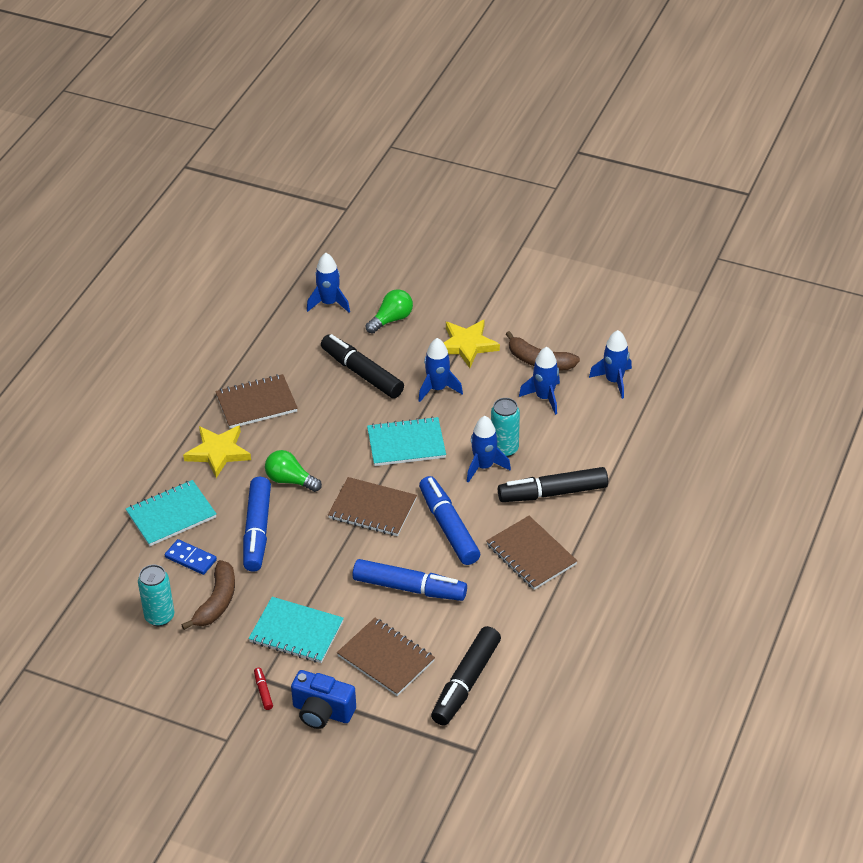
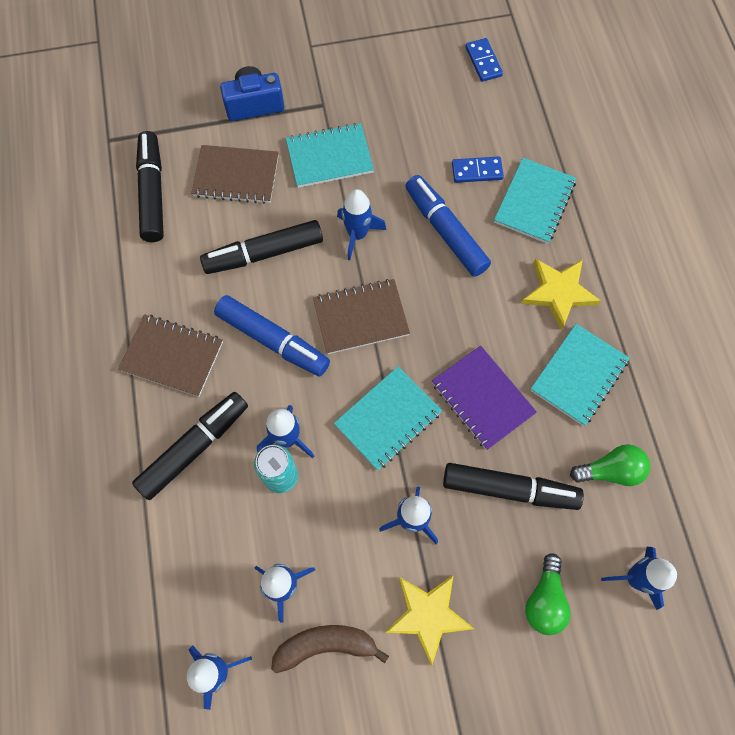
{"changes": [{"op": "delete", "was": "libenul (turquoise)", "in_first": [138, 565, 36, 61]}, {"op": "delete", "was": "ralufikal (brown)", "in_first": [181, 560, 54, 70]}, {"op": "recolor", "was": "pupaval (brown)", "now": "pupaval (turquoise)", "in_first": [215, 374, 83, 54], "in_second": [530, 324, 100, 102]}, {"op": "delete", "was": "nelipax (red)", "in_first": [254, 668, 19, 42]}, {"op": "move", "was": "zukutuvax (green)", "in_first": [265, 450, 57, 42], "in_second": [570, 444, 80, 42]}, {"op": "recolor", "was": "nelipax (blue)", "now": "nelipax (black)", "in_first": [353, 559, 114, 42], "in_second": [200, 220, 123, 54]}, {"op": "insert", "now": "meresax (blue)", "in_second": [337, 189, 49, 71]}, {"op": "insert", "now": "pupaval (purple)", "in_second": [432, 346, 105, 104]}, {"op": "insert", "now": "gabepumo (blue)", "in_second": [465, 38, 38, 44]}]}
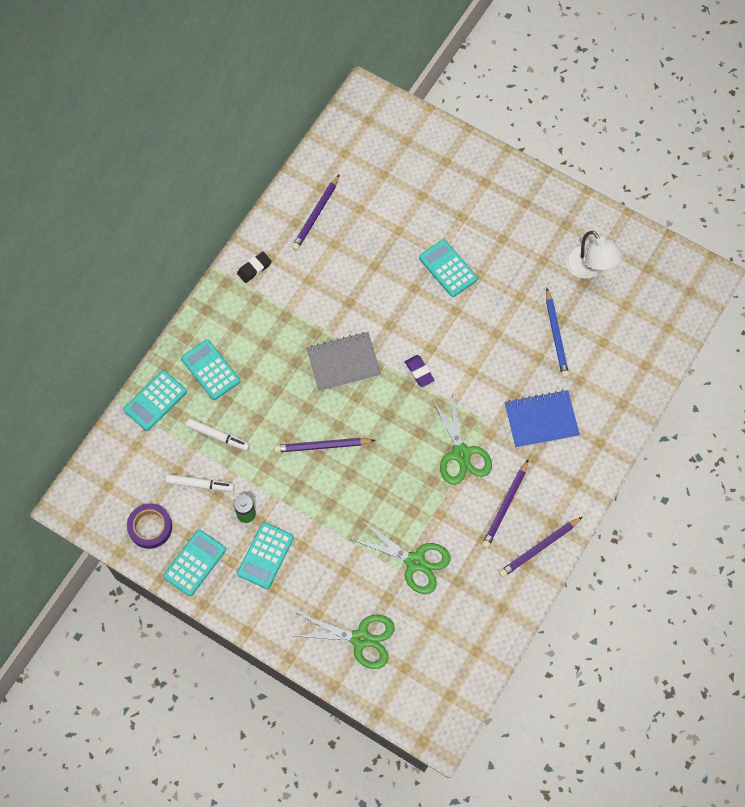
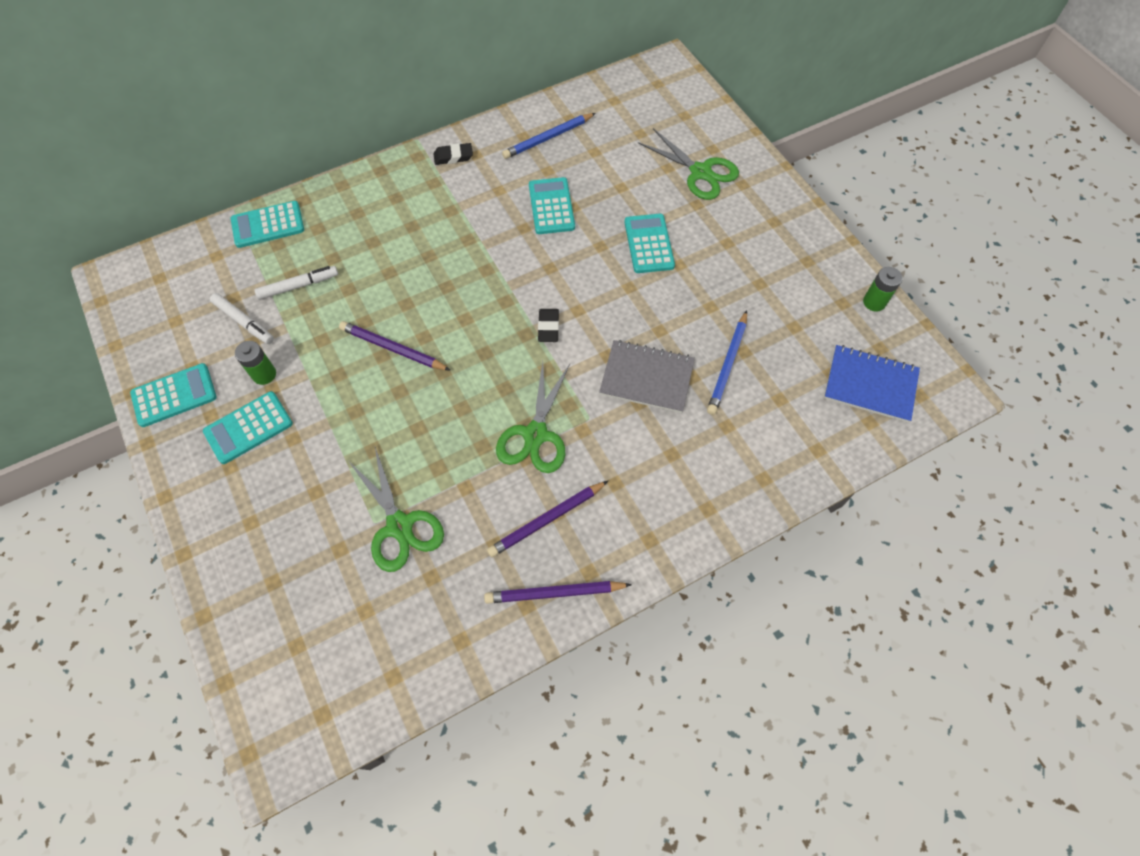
{"changes": [{"op": "delete", "was": "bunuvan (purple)", "in_first": [127, 503, 45, 46]}, {"op": "move", "was": "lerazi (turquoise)", "in_first": [181, 339, 59, 61], "in_second": [529, 177, 46, 57]}, {"op": "rotate", "was": "nelipax (white)", "in_first": [186, 418, 64, 33], "in_second": [255, 266, 83, 34], "clockwise": -75}, {"op": "recolor", "was": "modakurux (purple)", "now": "modakurux (blue)", "in_first": [292, 174, 48, 77], "in_second": [502, 113, 94, 46]}, {"op": "move", "was": "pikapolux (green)", "in_first": [294, 613, 101, 56], "in_second": [638, 128, 101, 72]}, {"op": "move", "was": "pupaval (grey)", "in_first": [306, 332, 75, 60], "in_second": [599, 340, 96, 73]}, {"op": "recolor", "was": "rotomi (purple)", "now": "rotomi (black)", "in_first": [405, 355, 30, 32], "in_second": [538, 309, 21, 33]}, {"op": "move", "was": "pupaval (blue)", "in_first": [505, 390, 75, 58], "in_second": [824, 345, 96, 78]}, {"op": "delete", "was": "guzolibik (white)", "in_first": [566, 231, 56, 48]}, {"op": "insert", "now": "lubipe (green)", "in_second": [863, 267, 40, 45]}]}
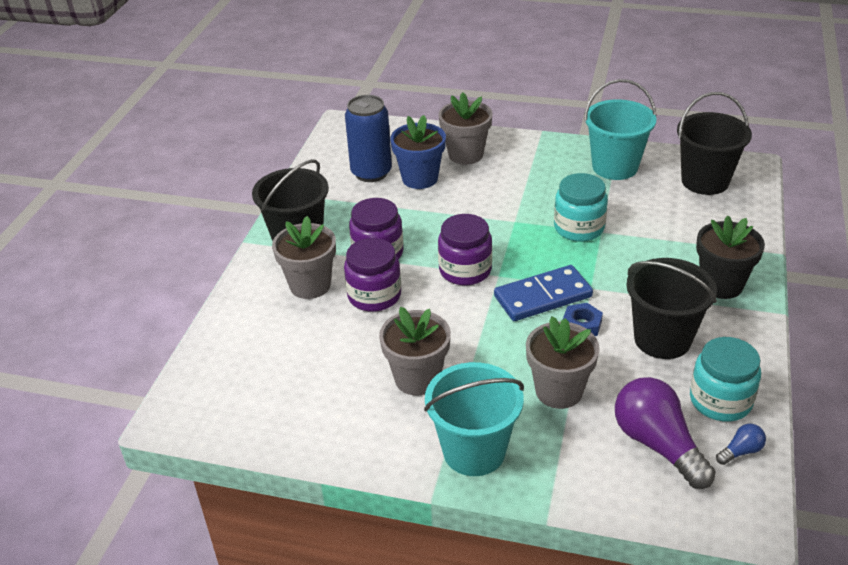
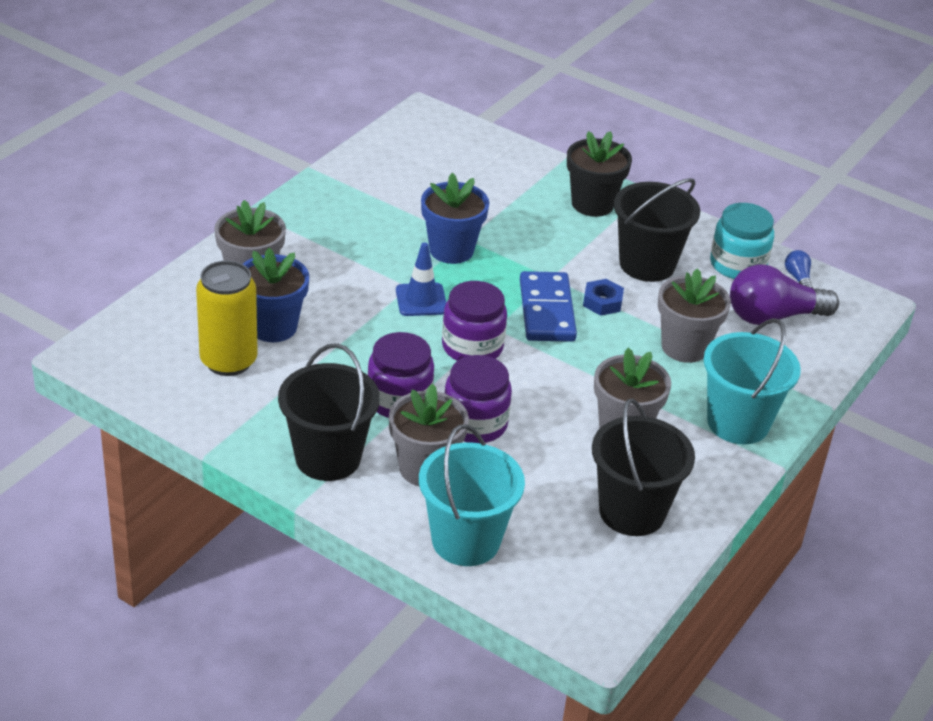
{"changes": [{"op": "recolor", "was": "libenul (blue)", "now": "libenul (yellow)", "in_first": [345, 95, 47, 87], "in_second": [196, 261, 62, 115]}, {"op": "replace", "was": "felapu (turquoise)", "now": "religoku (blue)", "in_first": [554, 173, 54, 69], "in_second": [421, 173, 68, 91]}, {"op": "move", "was": "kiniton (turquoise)", "in_first": [584, 79, 72, 101], "in_second": [419, 424, 106, 142]}, {"op": "move", "was": "kiniton (black)", "in_first": [677, 92, 75, 103], "in_second": [592, 398, 103, 138]}, {"op": "insert", "now": "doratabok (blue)", "in_second": [396, 242, 50, 74]}]}
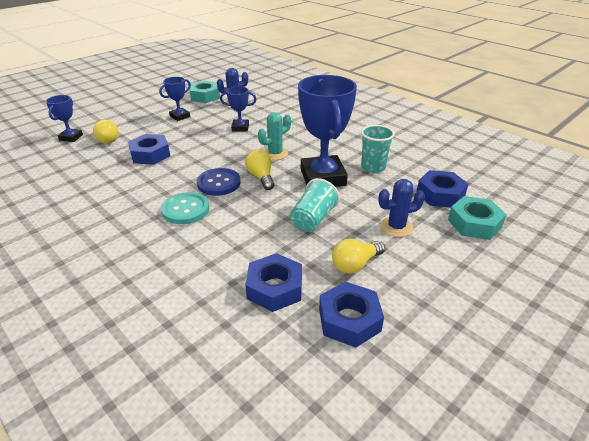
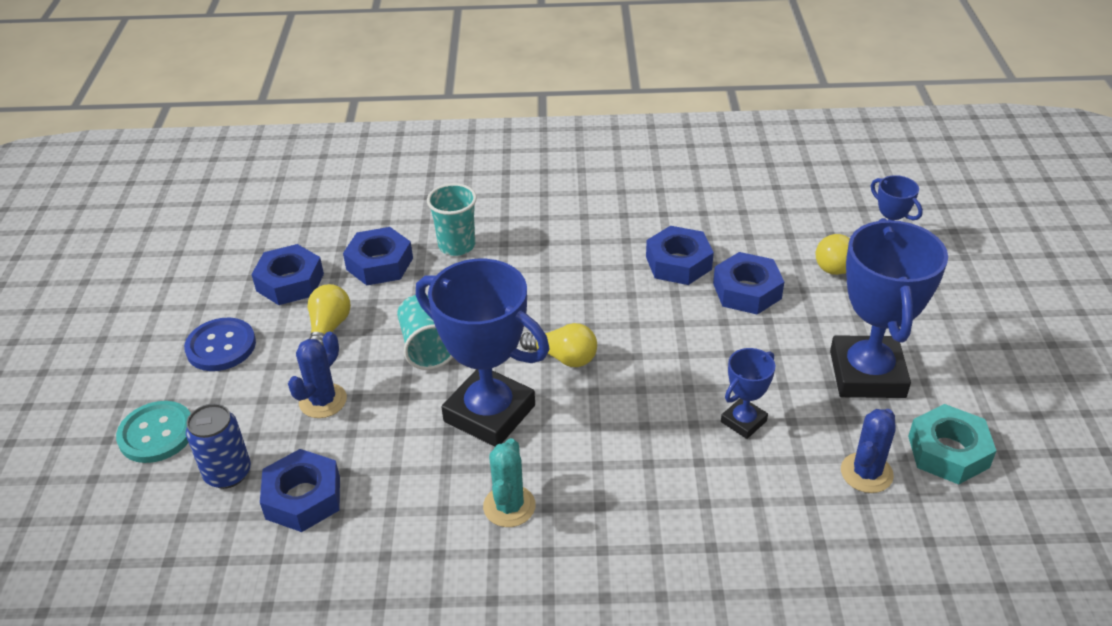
{"changes": [{"op": "resize", "was": "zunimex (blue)", "in_first": [159, 77, 32, 44], "in_second": [830, 218, 118, 180], "ratio": 2.04}, {"op": "move", "was": "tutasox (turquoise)", "in_first": [161, 192, 48, 32], "in_second": [116, 401, 75, 62]}, {"op": "move", "was": "tutasox (blue)", "in_first": [197, 168, 43, 28], "in_second": [184, 317, 72, 54]}, {"op": "move", "was": "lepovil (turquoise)", "in_first": [258, 112, 33, 48], "in_second": [483, 438, 53, 89]}, {"op": "move", "was": "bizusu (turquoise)", "in_first": [361, 125, 34, 48], "in_second": [427, 183, 50, 73]}, {"op": "replace", "was": "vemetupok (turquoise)", "now": "libenul (blue)", "in_first": [448, 196, 59, 44], "in_second": [186, 403, 65, 86]}, {"op": "insert", "now": "vemetupok (blue)", "in_second": [646, 226, 68, 59]}]}
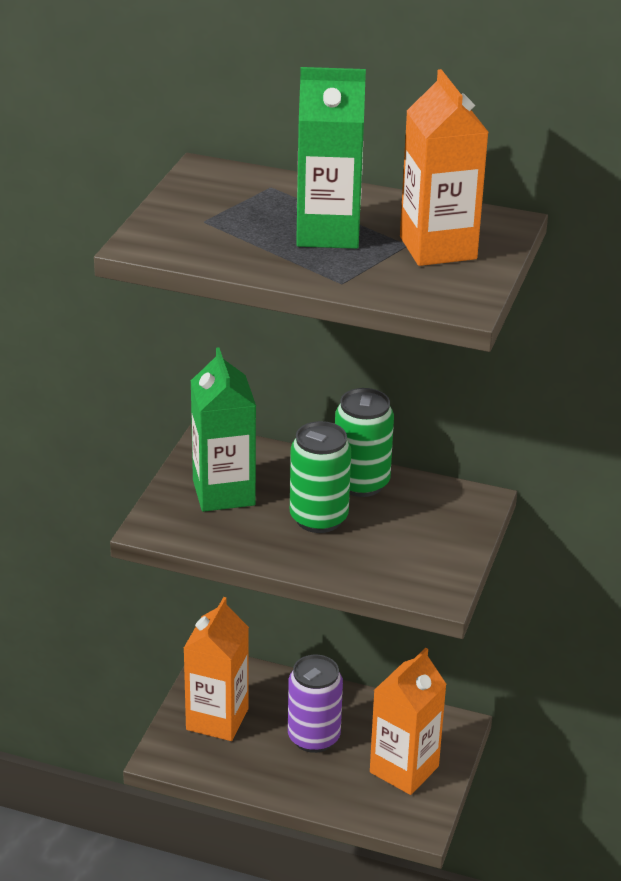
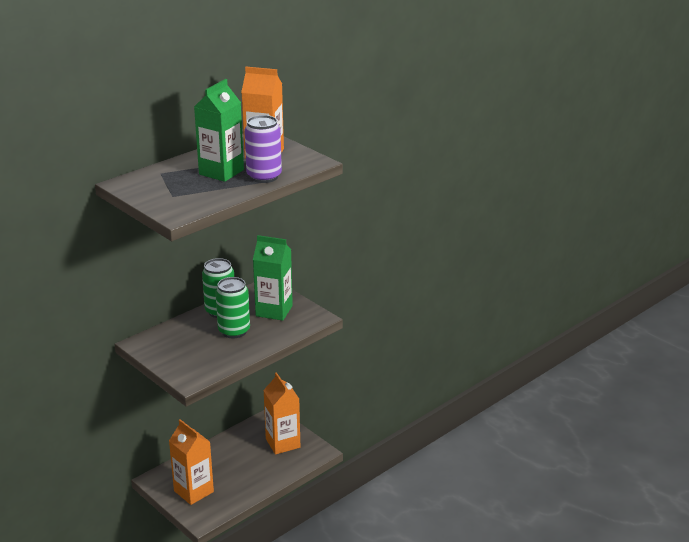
{"changes": [{"op": "move", "was": "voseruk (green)", "in_first": [191, 347, 65, 165], "in_second": [253, 235, 40, 86]}, {"op": "move", "was": "libenul (purple)", "in_first": [288, 655, 55, 98], "in_second": [244, 115, 38, 68]}]}
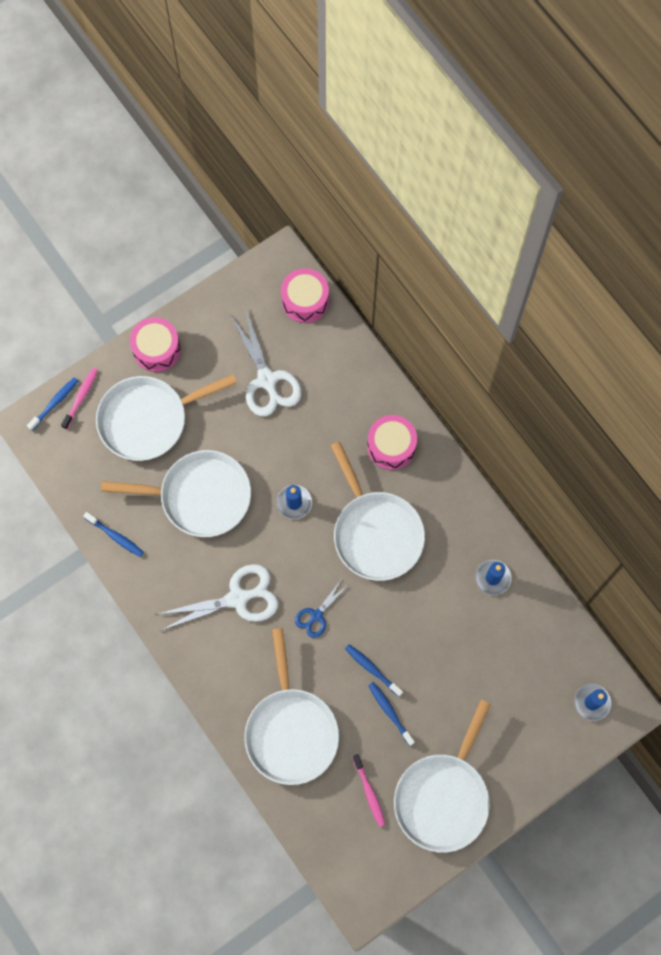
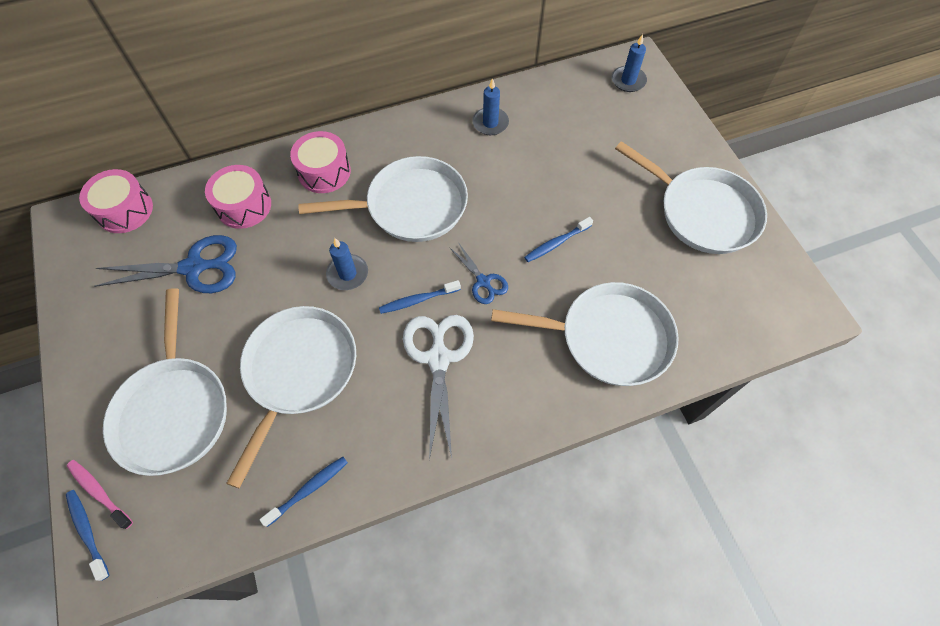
{"changes": [{"op": "move", "was": "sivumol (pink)", "in_first": [130, 317, 51, 55], "in_second": [205, 165, 66, 64]}, {"op": "recolor", "was": "pikapolux (white)", "now": "pikapolux (blue)", "in_first": [230, 309, 71, 107], "in_second": [95, 235, 142, 58]}, {"op": "delete", "was": "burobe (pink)", "in_first": [352, 754, 34, 73]}, {"op": "move", "was": "burobe (blue)", "in_first": [368, 682, 47, 64], "in_second": [379, 280, 82, 34]}]}
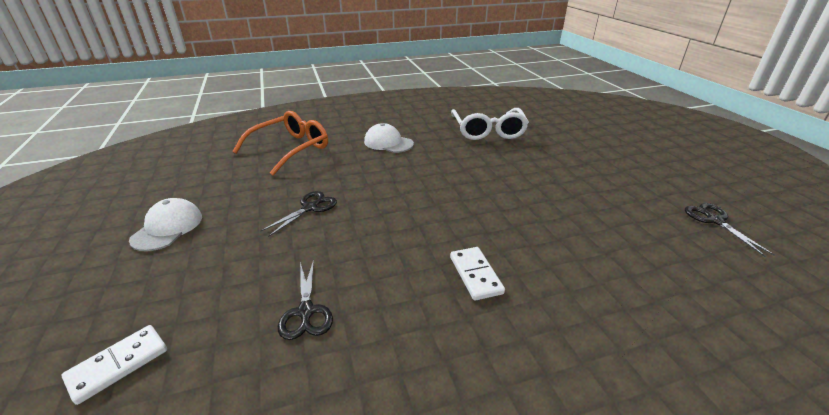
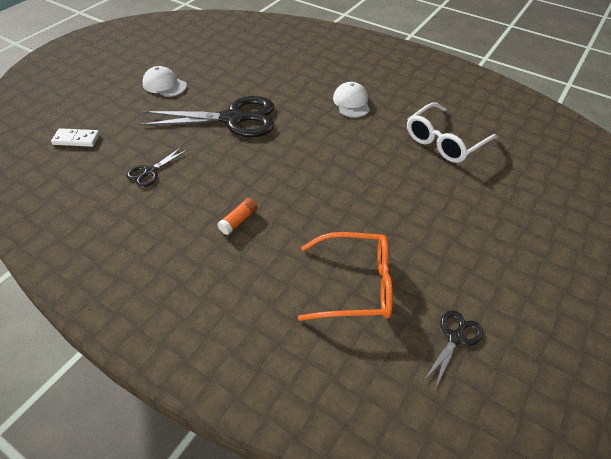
{"changes": [{"op": "rotate", "was": "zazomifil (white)", "in_first": [129, 198, 73, 53], "in_second": [142, 66, 45, 31], "clockwise": -120}, {"op": "move", "was": "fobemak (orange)", "in_first": [232, 111, 96, 65], "in_second": [298, 232, 95, 89]}, {"op": "resize", "was": "pikapolux (black)", "in_first": [261, 191, 76, 46], "in_second": [140, 96, 134, 41], "ratio": 2.2}, {"op": "replace", "was": "gabepumo (white)", "now": "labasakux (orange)", "in_first": [450, 247, 55, 54], "in_second": [217, 198, 41, 37]}]}
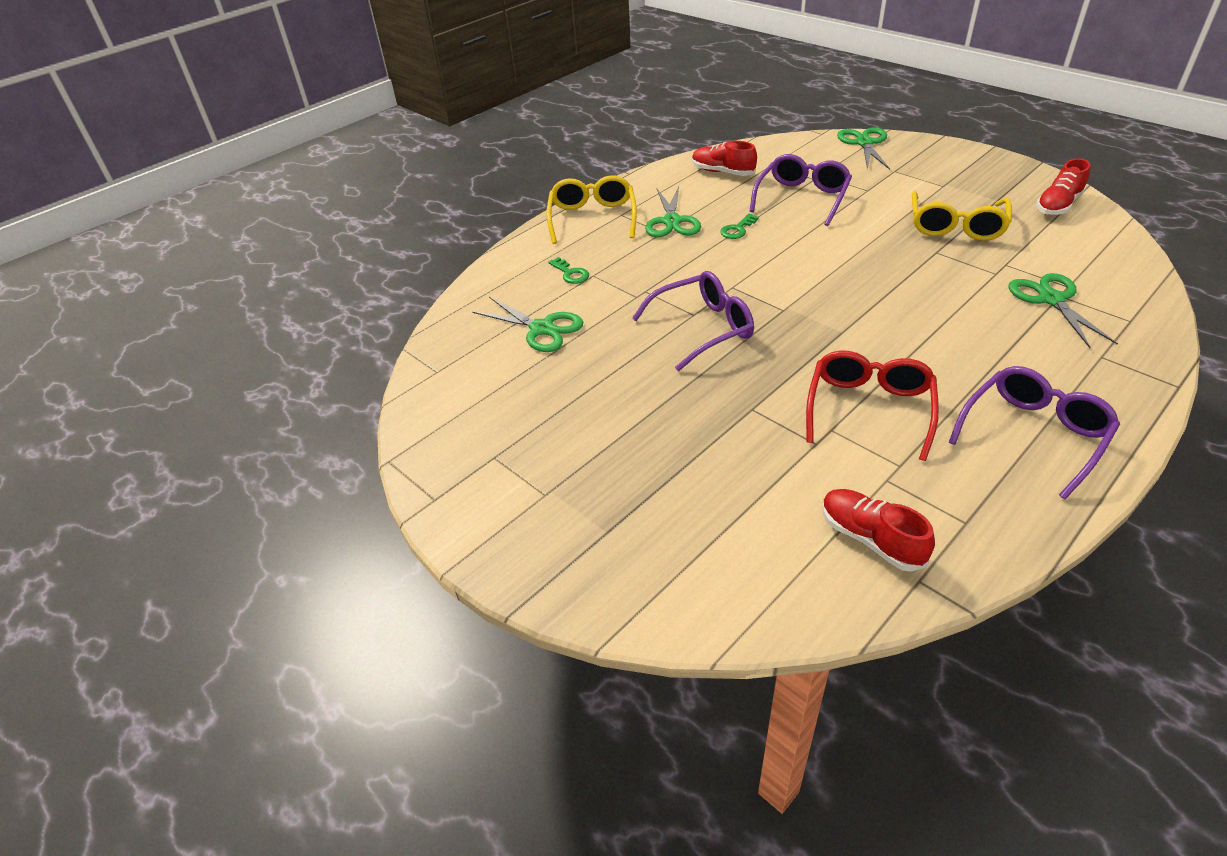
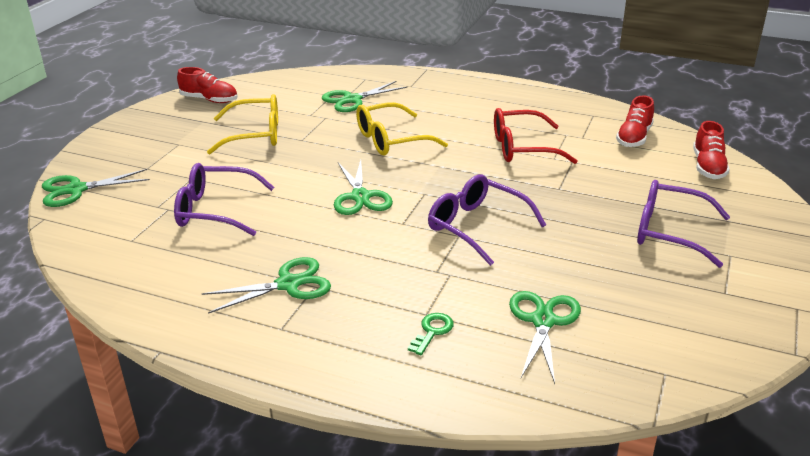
{"changes": [{"op": "move", "was": "fobemak (yellow)", "in_first": [546, 175, 91, 69], "in_second": [356, 102, 92, 54]}, {"op": "move", "was": "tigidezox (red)", "in_first": [692, 141, 65, 35], "in_second": [693, 121, 37, 58]}, {"op": "delete", "was": "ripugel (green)", "in_first": [720, 214, 39, 25]}, {"op": "move", "was": "fobemak (purple)", "in_first": [949, 366, 171, 134], "in_second": [637, 180, 93, 88]}, {"op": "insert", "now": "pikapolux (green)", "in_second": [334, 160, 59, 55]}]}
